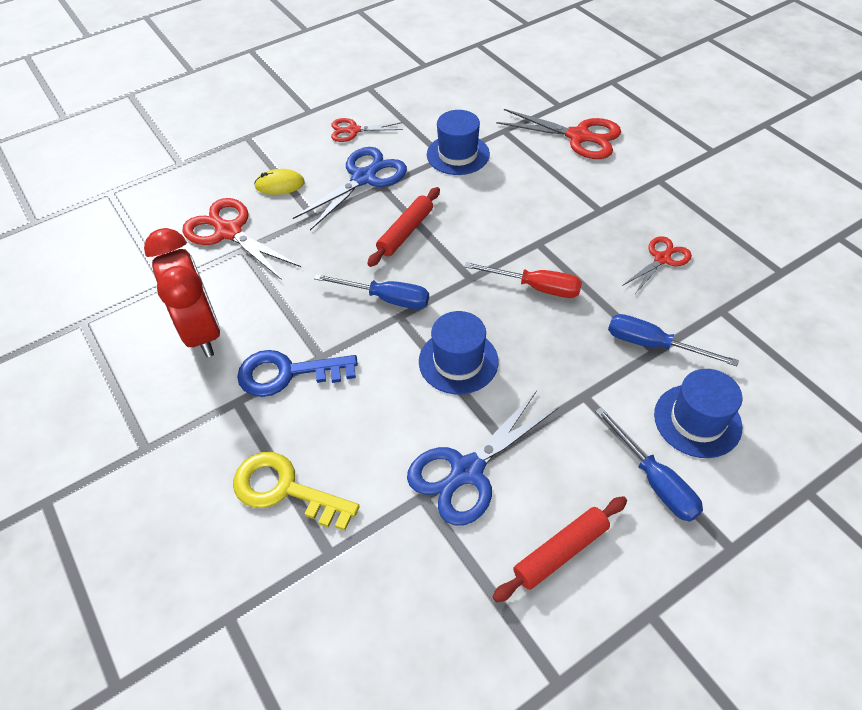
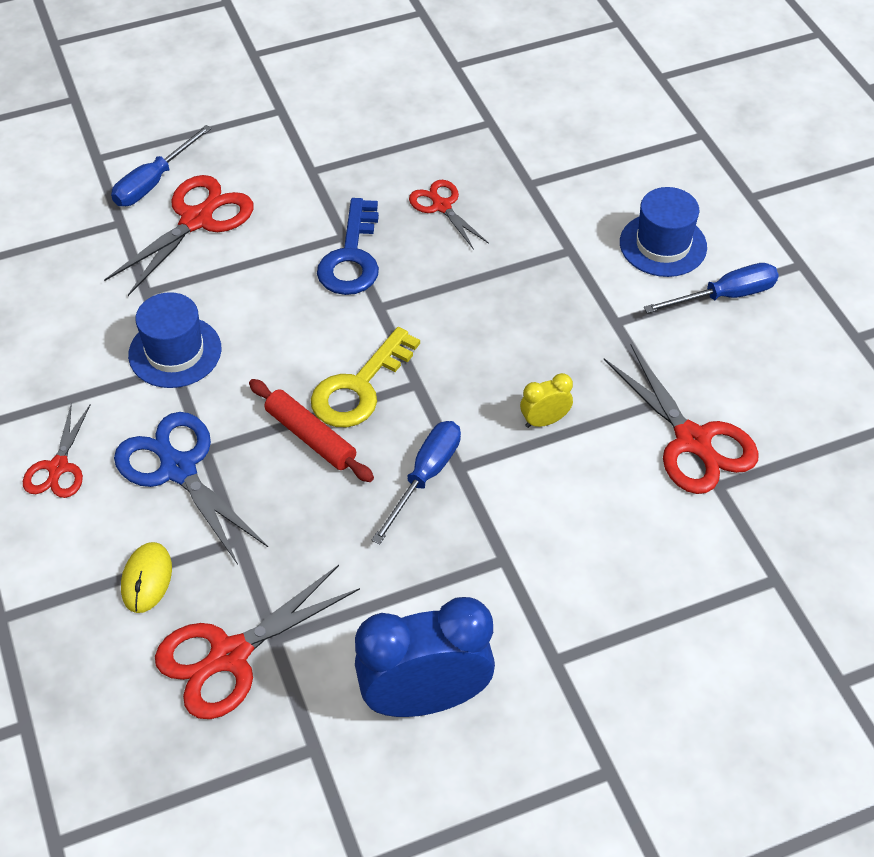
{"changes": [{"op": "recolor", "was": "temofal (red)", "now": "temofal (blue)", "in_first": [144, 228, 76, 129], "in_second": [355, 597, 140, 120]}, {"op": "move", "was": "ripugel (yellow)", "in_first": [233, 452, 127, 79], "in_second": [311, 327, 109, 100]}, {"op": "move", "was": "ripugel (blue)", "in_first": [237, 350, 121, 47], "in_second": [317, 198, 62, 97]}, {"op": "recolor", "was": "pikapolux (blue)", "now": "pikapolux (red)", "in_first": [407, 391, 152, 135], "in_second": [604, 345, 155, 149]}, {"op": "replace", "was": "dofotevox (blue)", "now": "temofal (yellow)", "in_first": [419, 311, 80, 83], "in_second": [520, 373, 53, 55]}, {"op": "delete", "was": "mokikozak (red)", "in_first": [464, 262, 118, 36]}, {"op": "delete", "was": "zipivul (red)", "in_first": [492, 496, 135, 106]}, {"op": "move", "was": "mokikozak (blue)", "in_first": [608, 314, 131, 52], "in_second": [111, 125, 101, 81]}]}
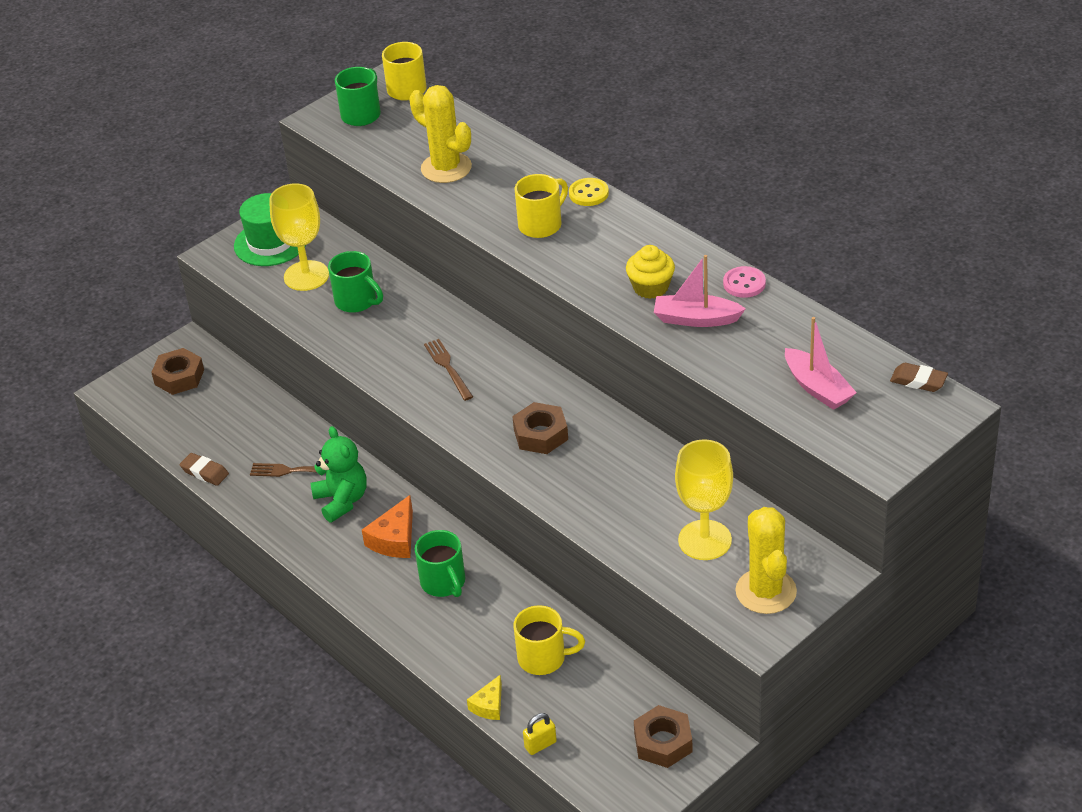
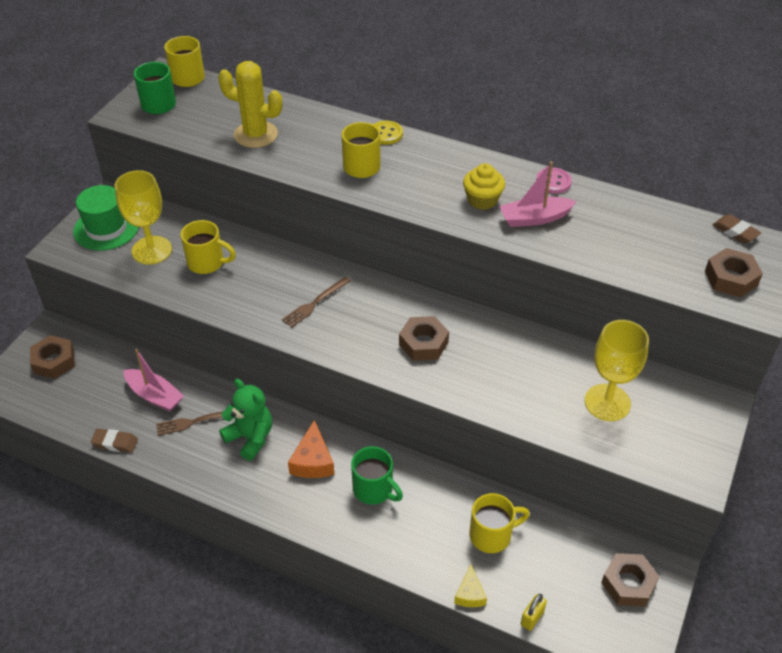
{"changes": [{"op": "recolor", "was": "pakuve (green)", "now": "pakuve (yellow)", "in_first": [328, 251, 55, 62], "in_second": [181, 220, 55, 54]}, {"op": "rotate", "was": "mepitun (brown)", "in_first": [424, 339, 49, 62], "in_second": [282, 277, 69, 51], "clockwise": -90}, {"op": "delete", "was": "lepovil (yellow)", "in_first": [736, 507, 61, 107]}, {"op": "move", "was": "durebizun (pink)", "in_first": [785, 317, 72, 93], "in_second": [124, 349, 60, 62]}, {"op": "rotate", "was": "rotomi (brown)", "in_first": [890, 363, 58, 29], "in_second": [713, 214, 48, 30], "clockwise": 45}, {"op": "insert", "now": "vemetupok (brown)", "in_second": [705, 248, 58, 50]}]}
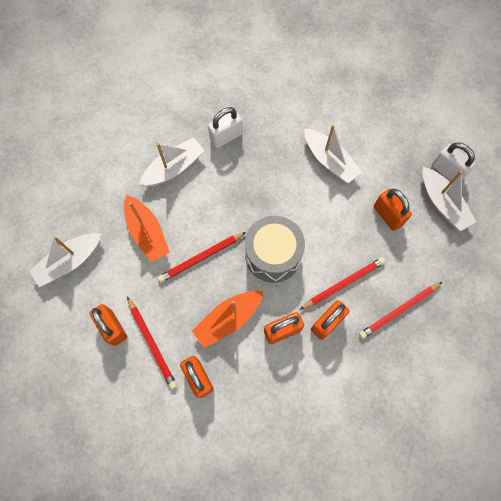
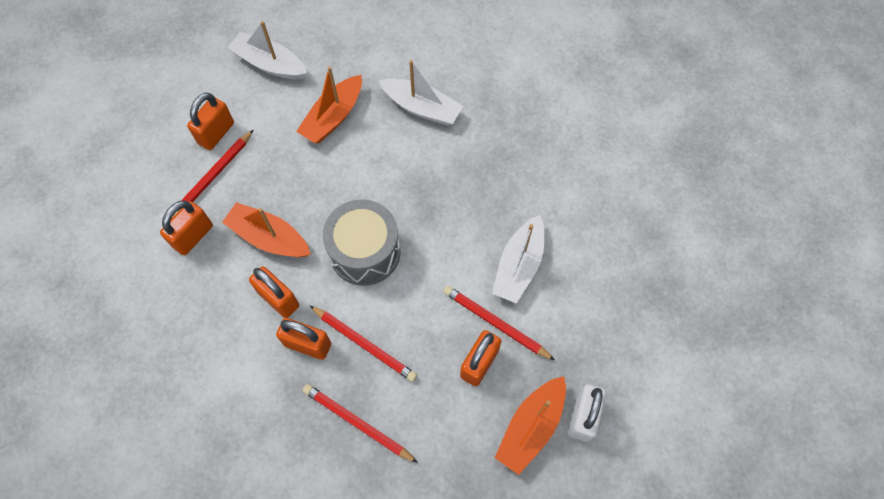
{"changes": [{"op": "move", "was": "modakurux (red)", "in_first": [158, 232, 88, 51], "in_second": [443, 286, 112, 74]}, {"op": "delete", "was": "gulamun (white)", "in_first": [208, 107, 35, 41]}, {"op": "recolor", "was": "durebizun (white)", "now": "durebizun (orange)", "in_first": [423, 167, 53, 64], "in_second": [495, 376, 71, 99]}]}
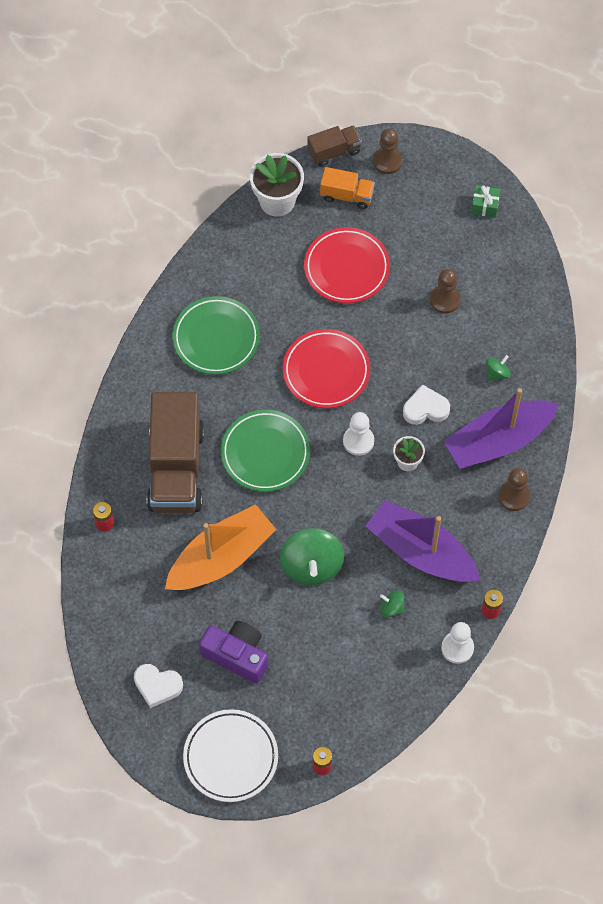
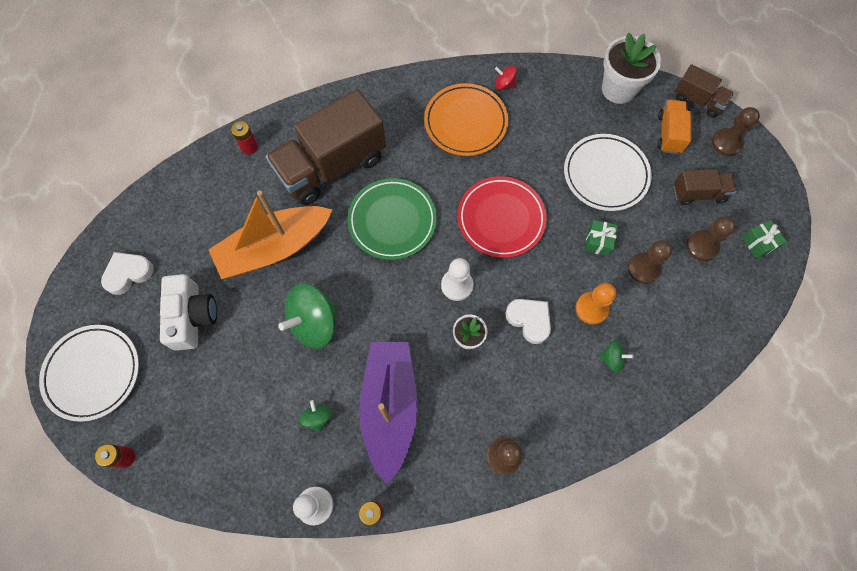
{"changes": [{"op": "rotate", "was": "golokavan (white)", "in_first": [134, 664, 49, 44], "in_second": [101, 252, 53, 43], "clockwise": 75}, {"op": "rotate", "was": "durebizun (orange)", "in_first": [165, 504, 112, 86], "in_second": [208, 191, 125, 88], "clockwise": 135}, {"op": "recolor", "was": "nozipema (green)", "now": "nozipema (orange)", "in_first": [172, 296, 88, 79], "in_second": [424, 83, 84, 73]}, {"op": "recolor", "was": "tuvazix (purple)", "now": "tuvazix (white)", "in_first": [199, 621, 69, 62], "in_second": [160, 274, 57, 77]}, {"op": "recolor", "was": "nozipema (red)", "now": "nozipema (white)", "in_first": [304, 227, 86, 76], "in_second": [564, 134, 88, 77]}, {"op": "rotate", "was": "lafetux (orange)", "in_first": [320, 167, 55, 42], "in_second": [657, 100, 35, 54], "clockwise": -150}, {"op": "delete", "was": "durebizun (purple)", "in_first": [443, 388, 116, 81]}, {"op": "insert", "now": "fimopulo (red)", "in_second": [495, 66, 22, 23]}, {"op": "insert", "now": "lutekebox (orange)", "in_second": [575, 283, 41, 41]}, {"op": "insert", "now": "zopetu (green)", "in_second": [584, 220, 34, 36]}, {"op": "insert", "now": "lafetux (brown)", "in_second": [674, 169, 63, 36]}, {"op": "insert", "now": "lutekebox (brown)", "in_second": [686, 217, 49, 44]}]}
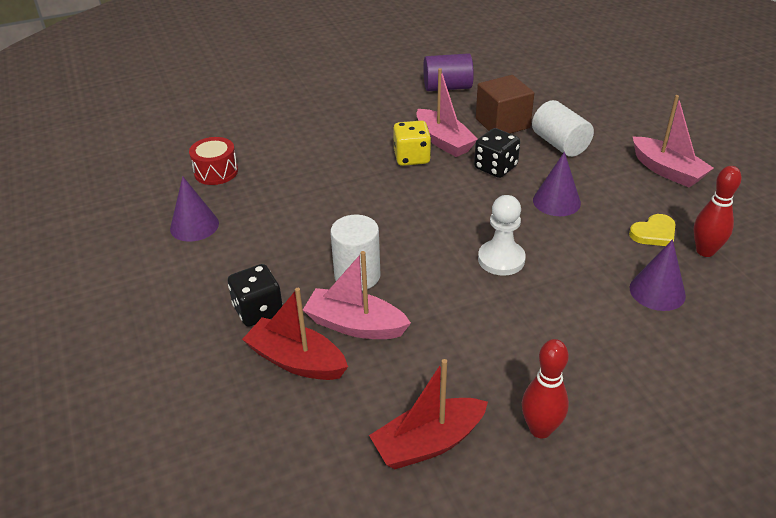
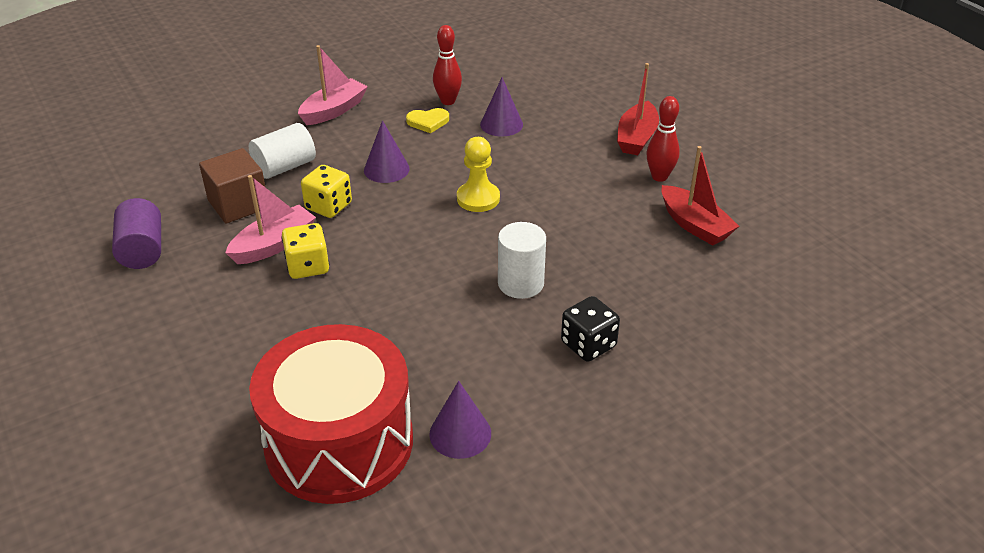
{"changes": [{"op": "resize", "was": "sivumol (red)", "in_first": [189, 137, 49, 48], "in_second": [249, 324, 164, 180], "ratio": 2.39}, {"op": "move", "was": "durebizun (red)", "in_first": [242, 288, 106, 92], "in_second": [617, 63, 42, 92]}, {"op": "delete", "was": "durebizun (pink)", "in_first": [303, 251, 108, 88]}, {"op": "recolor", "was": "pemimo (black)", "now": "pemimo (yellow)", "in_first": [474, 128, 46, 50], "in_second": [301, 165, 51, 53]}, {"op": "recolor", "was": "lutekebox (white)", "now": "lutekebox (yellow)", "in_first": [478, 195, 48, 81], "in_second": [457, 137, 43, 75]}, {"op": "rotate", "was": "golokavan (yellow)", "in_first": [629, 214, 46, 32], "in_second": [406, 108, 43, 25], "clockwise": 120}]}
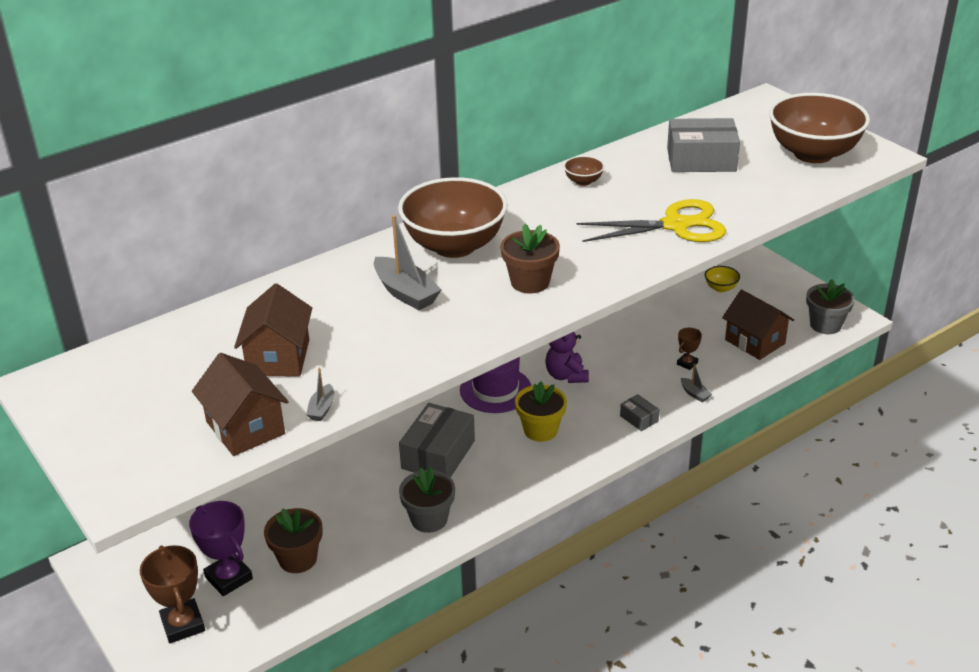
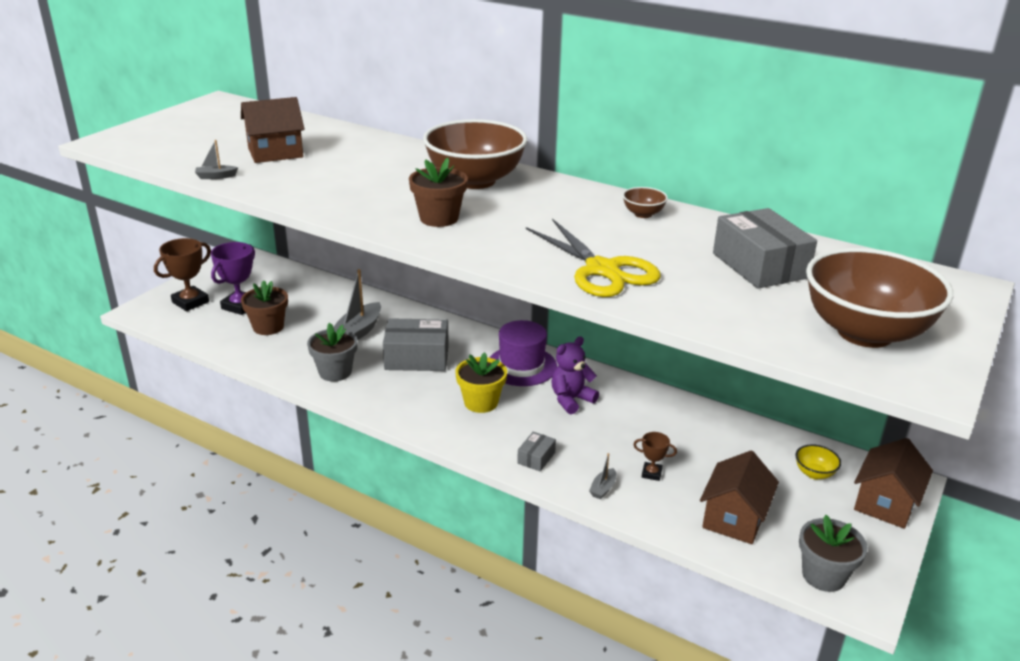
{"changes": [{"op": "move", "was": "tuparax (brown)", "in_first": [192, 353, 97, 103], "in_second": [854, 438, 79, 91]}, {"op": "move", "was": "durebizun (grey)", "in_first": [374, 215, 68, 95], "in_second": [333, 269, 48, 71]}]}
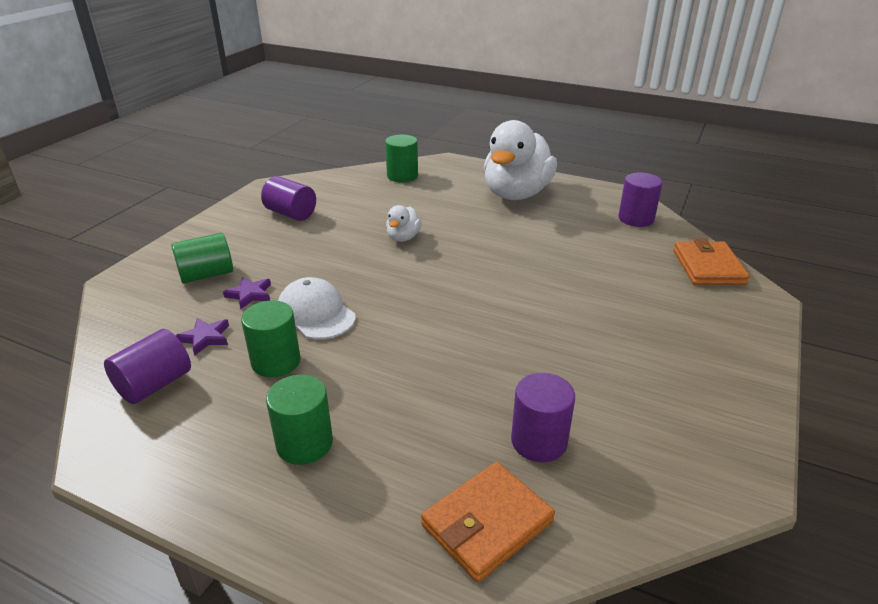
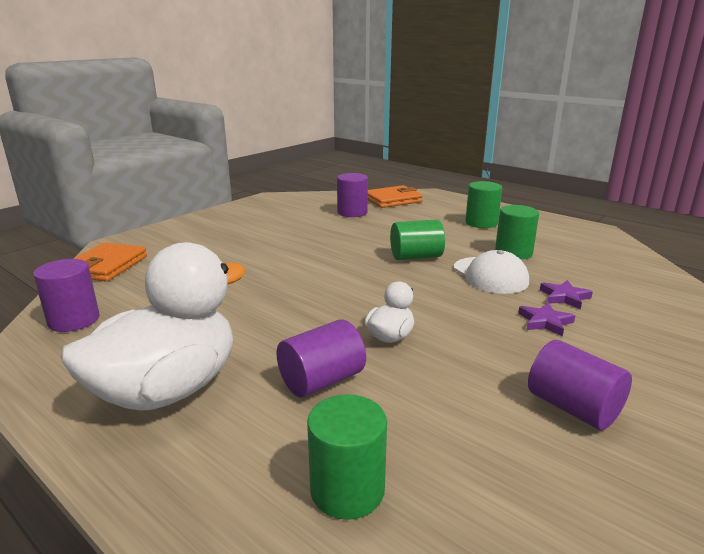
{"changes": [{"op": "move", "was": "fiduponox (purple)", "in_first": [104, 329, 87, 75], "in_second": [276, 319, 90, 79]}, {"op": "move", "was": "fiduponox (green)", "in_first": [171, 233, 62, 50], "in_second": [390, 219, 55, 41]}, {"op": "move", "was": "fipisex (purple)", "in_first": [175, 318, 54, 37], "in_second": [518, 302, 57, 34]}]}
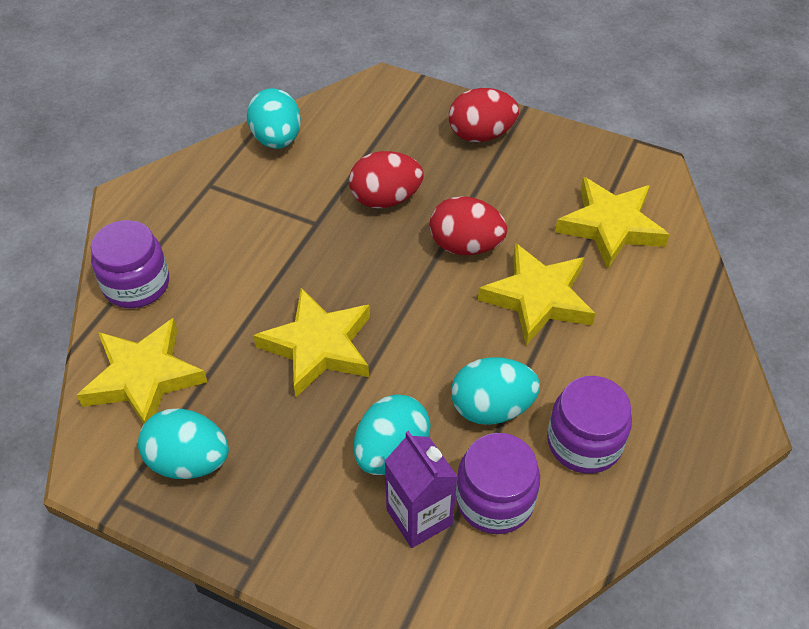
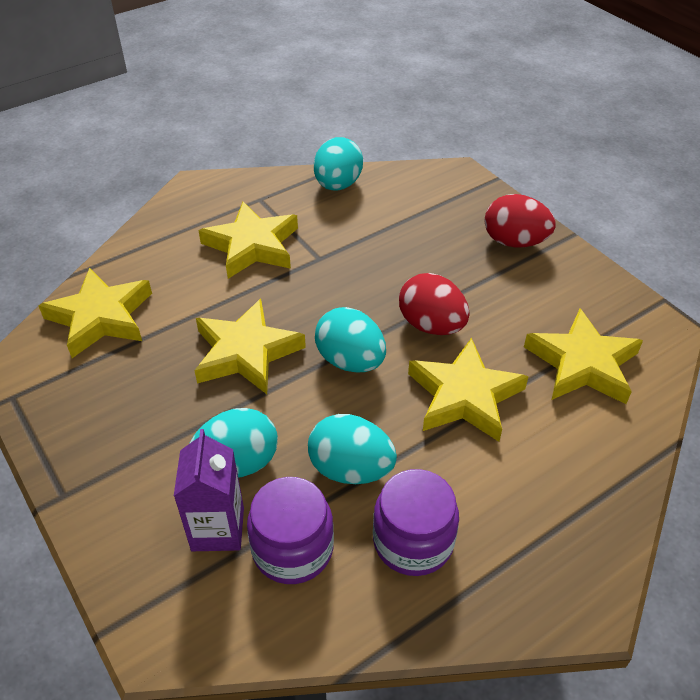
{"changes": [{"op": "delete", "was": "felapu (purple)", "in_first": [91, 220, 78, 88]}, {"op": "move", "was": "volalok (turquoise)", "in_first": [138, 409, 91, 70], "in_second": [315, 307, 71, 66]}, {"op": "delete", "was": "volalok (red)", "in_first": [349, 151, 74, 57]}, {"op": "insert", "now": "fipisex (yellow)", "in_second": [198, 202, 100, 77]}]}
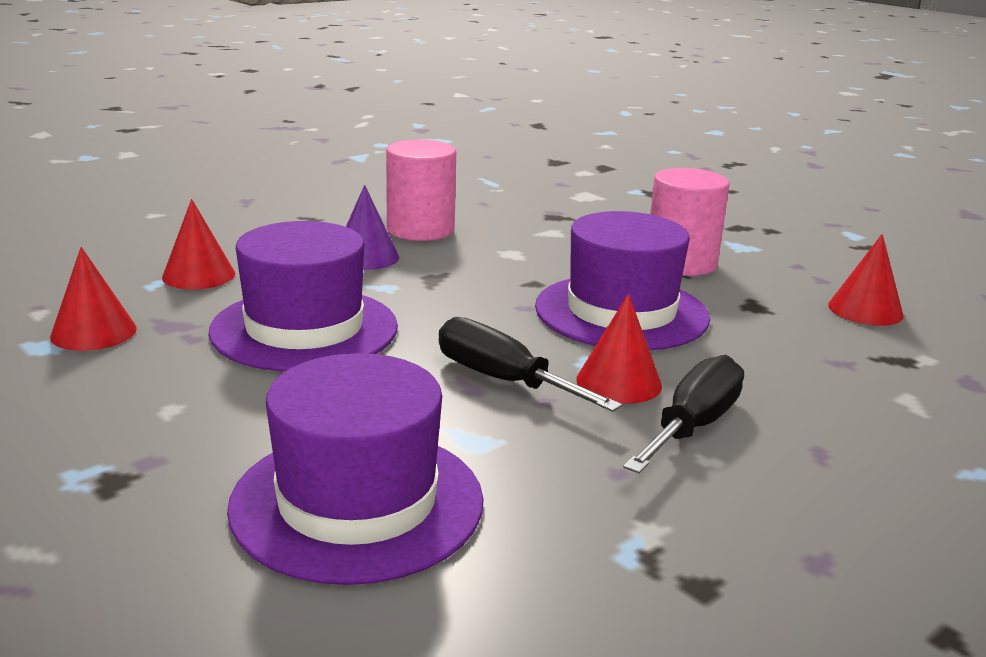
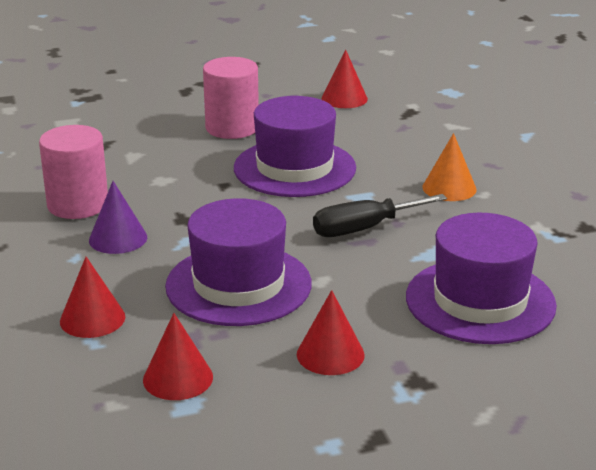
{"changes": [{"op": "move", "was": "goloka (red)", "in_first": [576, 294, 86, 110], "in_second": [297, 290, 68, 85]}, {"op": "replace", "was": "mokikozak (black)", "now": "goloka (orange)", "in_first": [623, 355, 121, 119], "in_second": [423, 133, 54, 68]}]}
